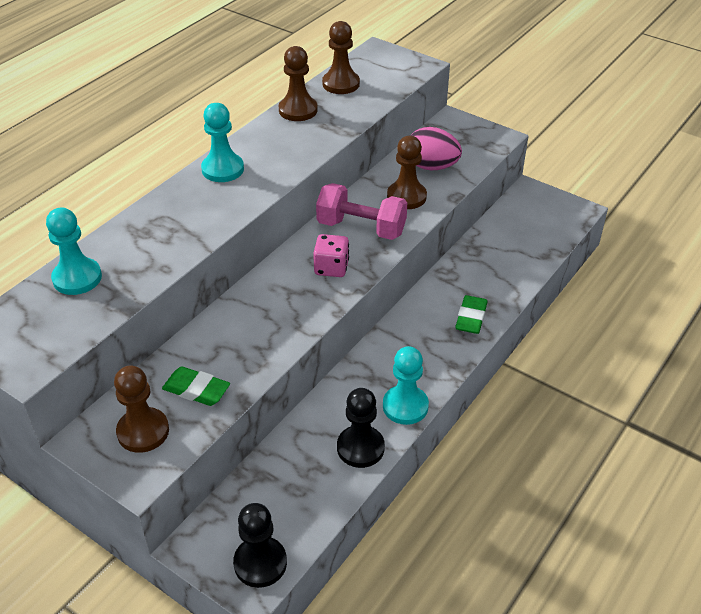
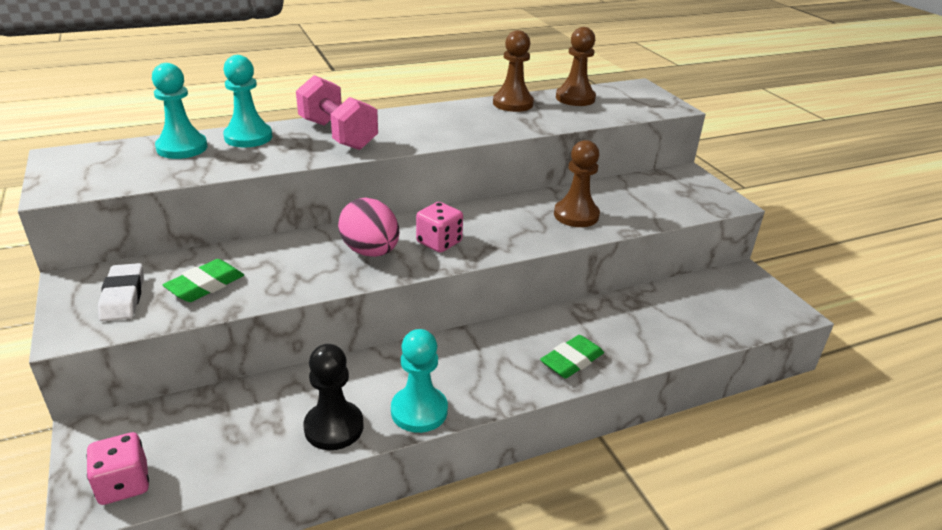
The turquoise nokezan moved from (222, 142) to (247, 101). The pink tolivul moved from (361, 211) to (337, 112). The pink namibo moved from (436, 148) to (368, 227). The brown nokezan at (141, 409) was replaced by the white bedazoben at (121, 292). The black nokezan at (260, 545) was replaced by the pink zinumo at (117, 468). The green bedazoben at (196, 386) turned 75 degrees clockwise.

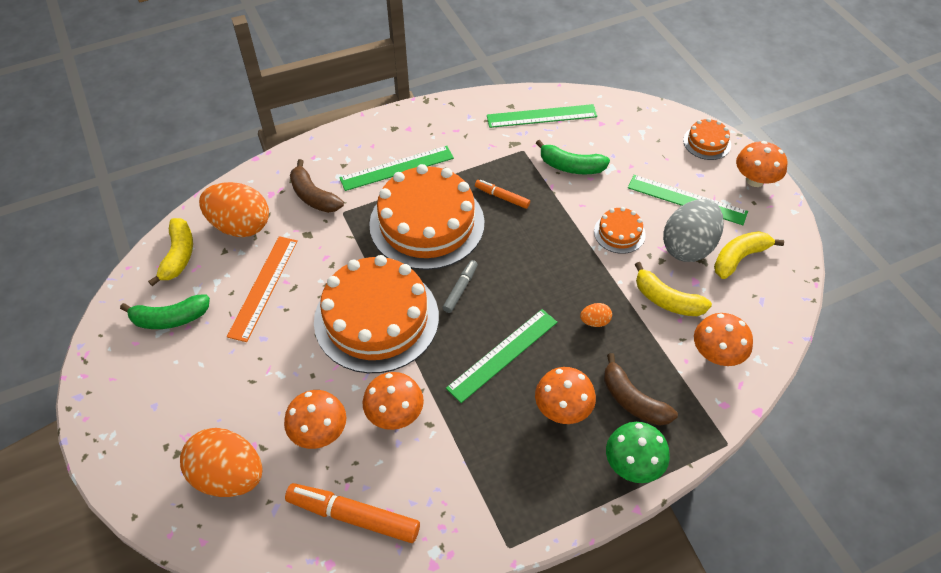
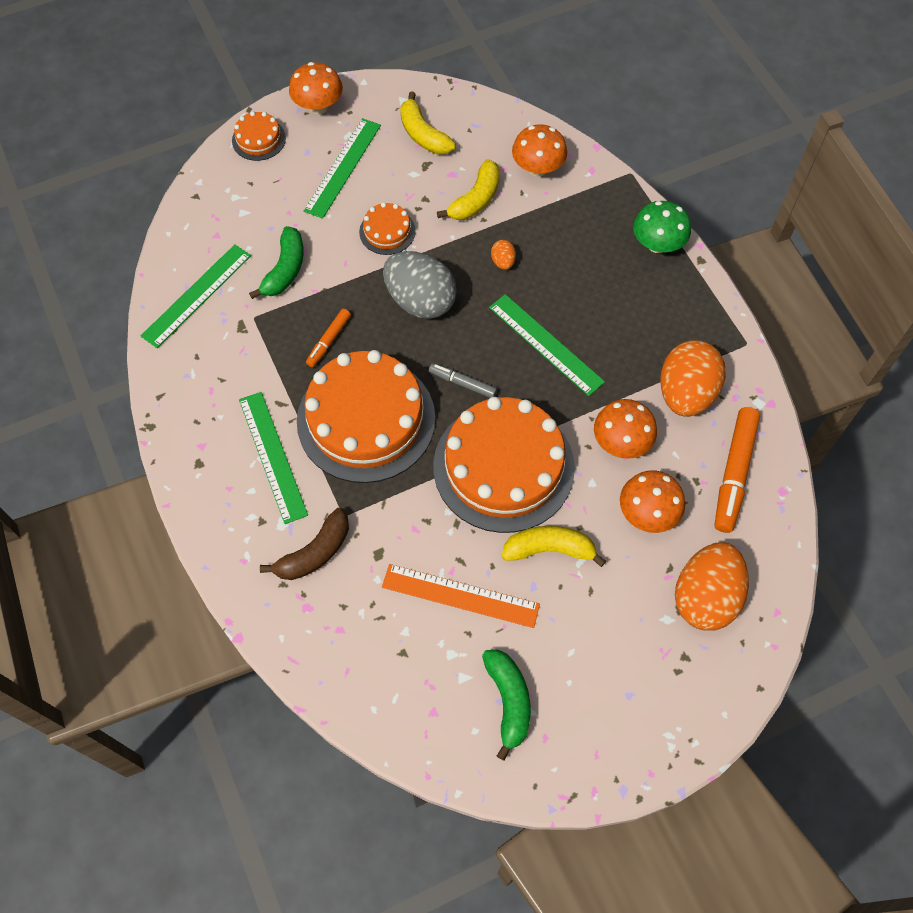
The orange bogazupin at (565, 395) disappeared. The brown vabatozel at (641, 389) disappeared. The yellow vabatozel moved from (170, 252) to (554, 546). The orange namibo moved from (234, 209) to (693, 378). The grey namibo moved from (693, 230) to (420, 285). The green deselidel at (542, 116) turned 45 degrees clockwise.

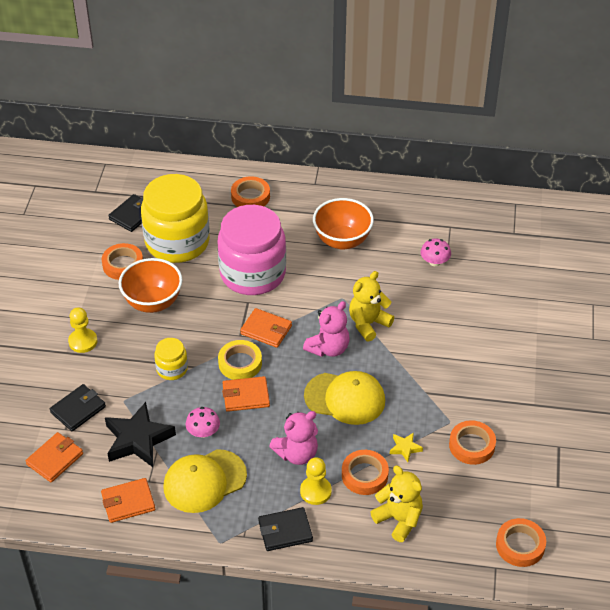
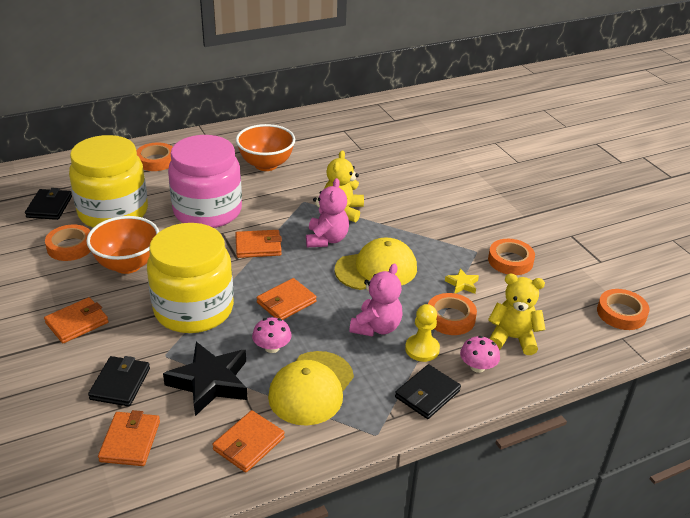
The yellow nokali at (240, 360) disappeared. The pink bogazupin moved from (435, 252) to (480, 354). The yellow nokezan at (82, 330) was replaced by the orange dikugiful at (76, 320). The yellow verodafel at (171, 359) changed to 2.23 times the size.

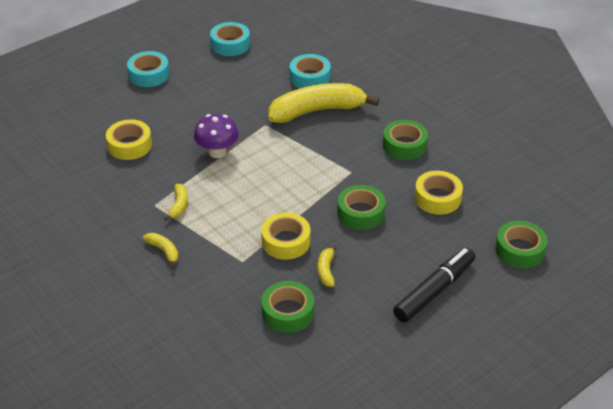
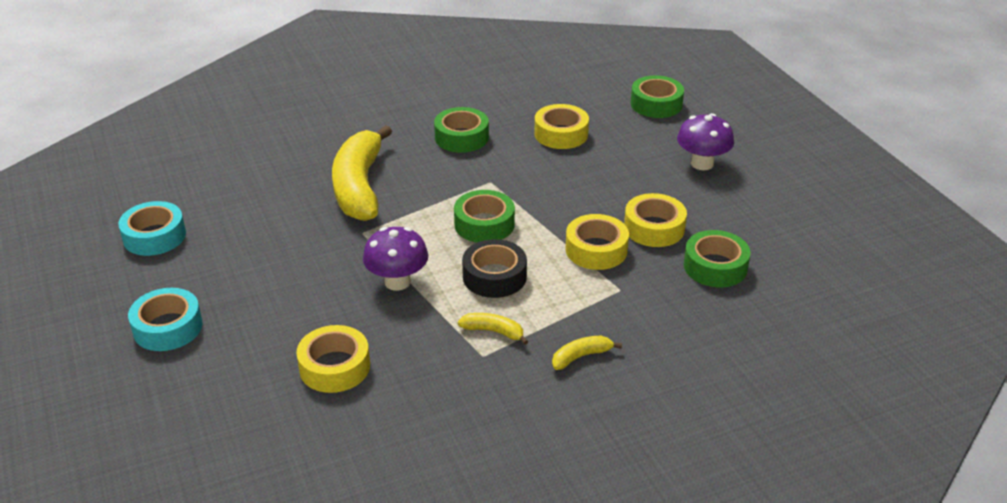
The turquoise nokali at (310, 71) disappeared. The black nokali at (494, 268) appeared. The green nokali moved from (361, 207) to (484, 216). The yellow vabatozel at (327, 266) was replaced by the yellow nokali at (655, 220). The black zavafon at (434, 285) was replaced by the purple bogazupin at (705, 141).

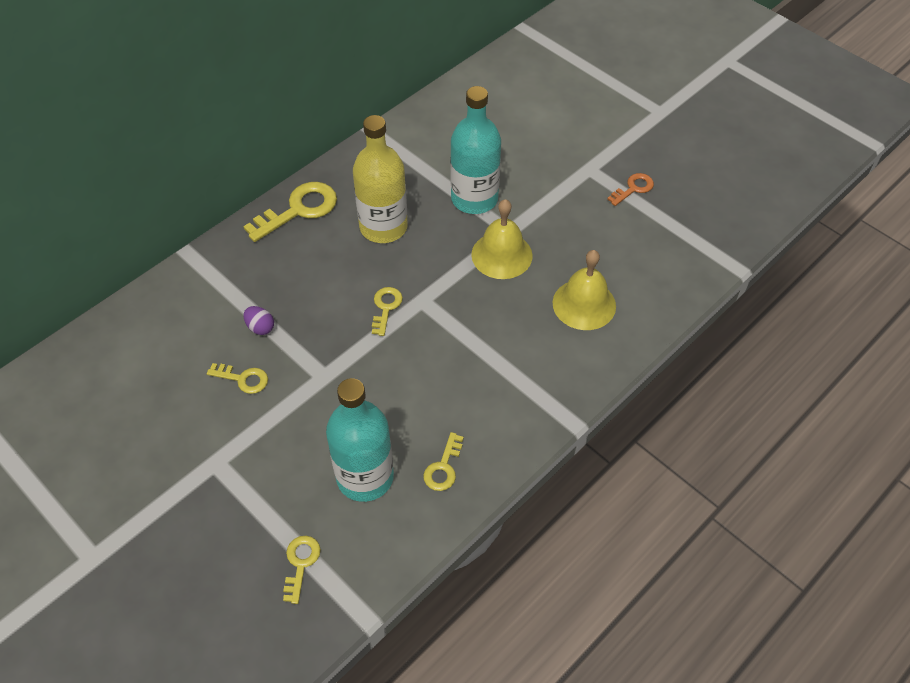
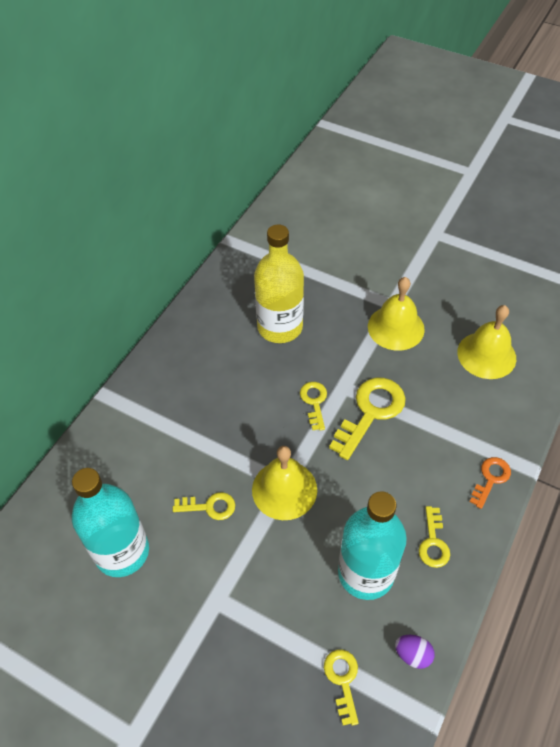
The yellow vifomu at (284, 483) appeared. The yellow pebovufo moved from (290, 212) to (367, 419). The purple namibo moved from (259, 320) to (415, 652). The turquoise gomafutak moved from (475, 150) to (110, 522). The orange pebovufo moved from (630, 189) to (490, 483).

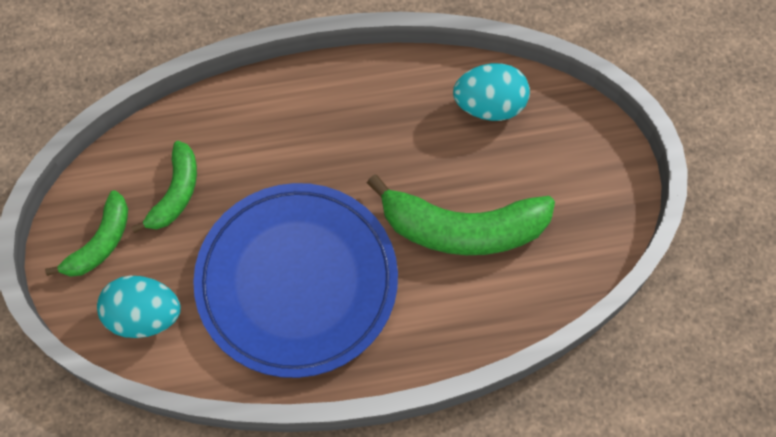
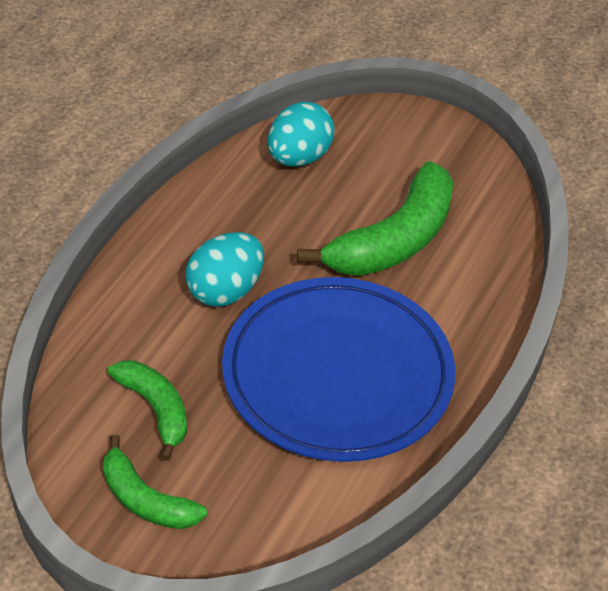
The turquoise namibo moved from (139, 307) to (225, 269). The green vabatozel at (86, 233) turned 150 degrees clockwise.

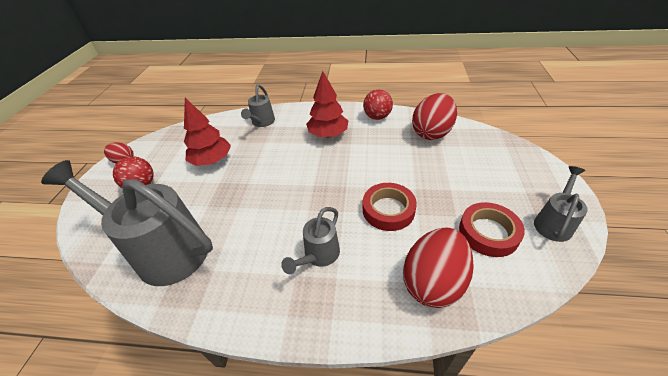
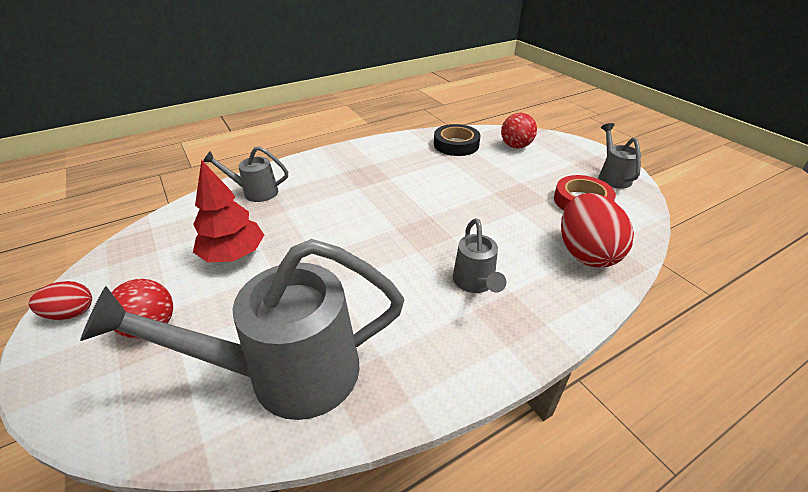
The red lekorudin at (327, 104) disappeared. The red nokali at (390, 207) disappeared. The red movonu moved from (378, 104) to (519, 130). The red namibo at (434, 116) was replaced by the black nokali at (457, 140). The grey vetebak at (258, 105) turned 120 degrees clockwise.

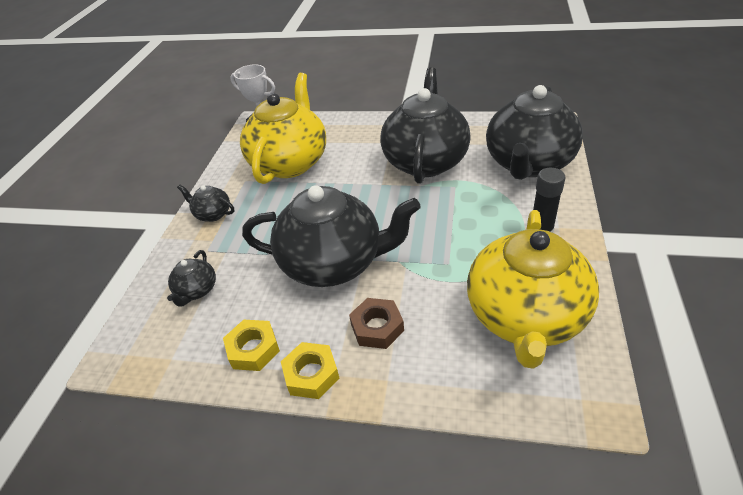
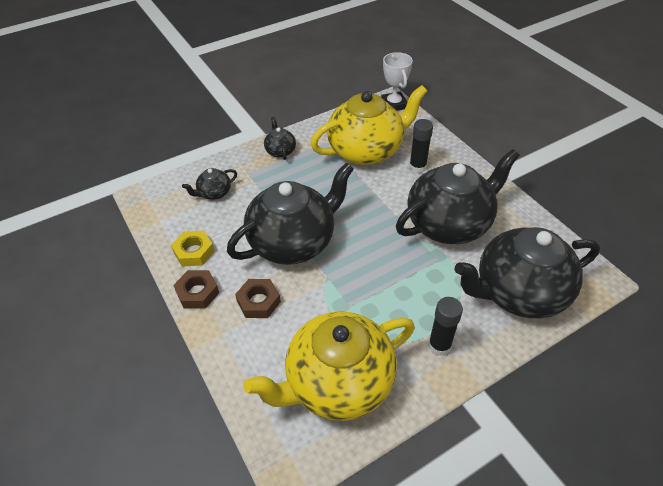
The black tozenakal at (421, 146) appeared. The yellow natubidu at (310, 370) became the brown natubidu at (196, 289). The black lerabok at (331, 236) turned 90 degrees counterclockwise.

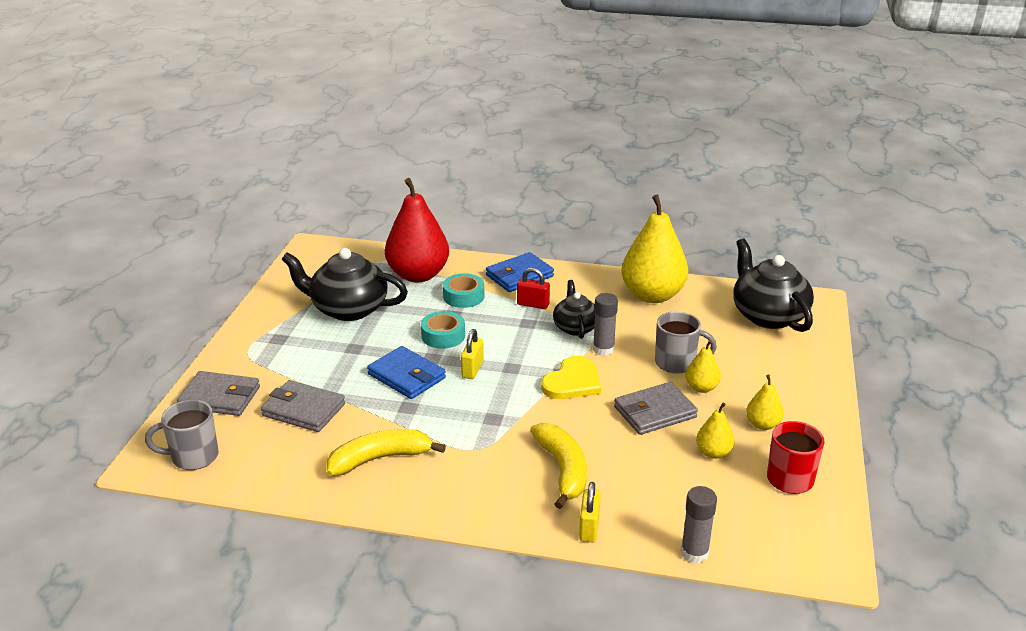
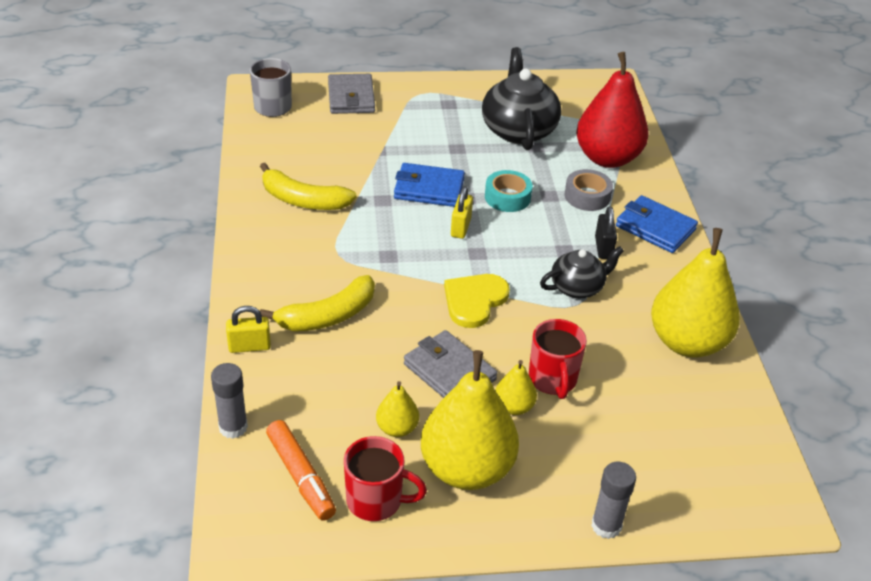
The grey dikugiful at (303, 406) disappeared. The black lerabok at (773, 285) disappeared. The orange zavafon at (301, 470) appeared. The grey tozenakal moved from (605, 324) to (613, 500). The turquoise nokali at (463, 290) became the grey nokali at (589, 190). The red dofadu at (533, 288) became the black dofadu at (606, 232). The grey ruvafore at (686, 342) became the red ruvafore at (558, 359). The yellow vabatozel at (386, 452) turned 150 degrees clockwise. The blue dikugiful at (406, 372) turned 75 degrees clockwise. The yellow dofadu at (472, 354) turned 75 degrees counterclockwise. The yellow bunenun at (571, 377) turned 105 degrees clockwise. The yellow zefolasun at (765, 402) changed to 2.17 times the size.

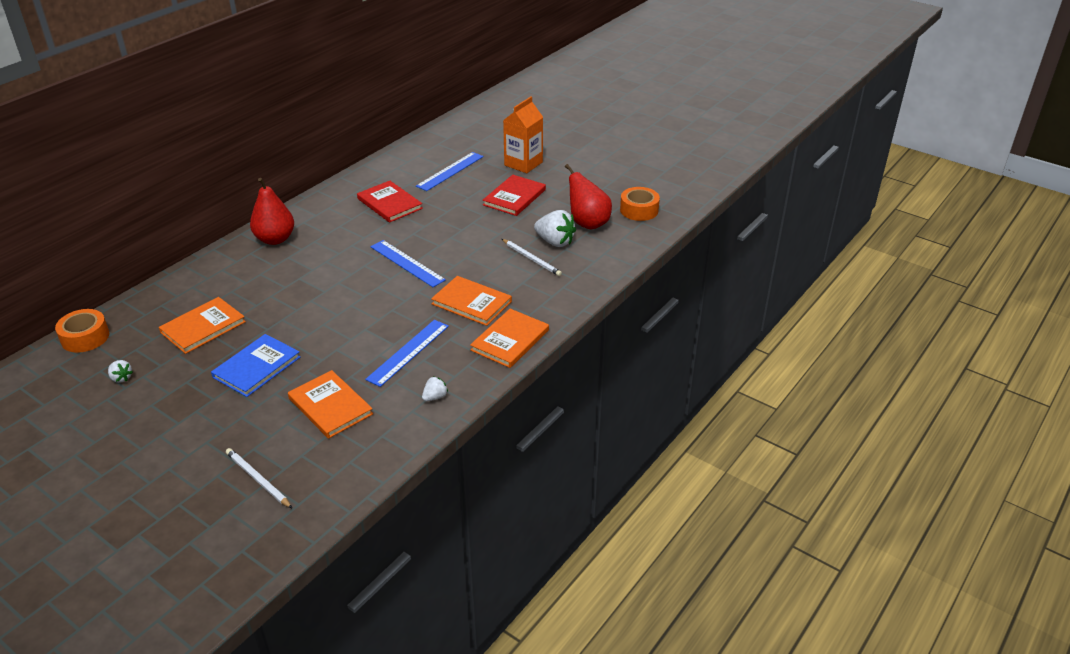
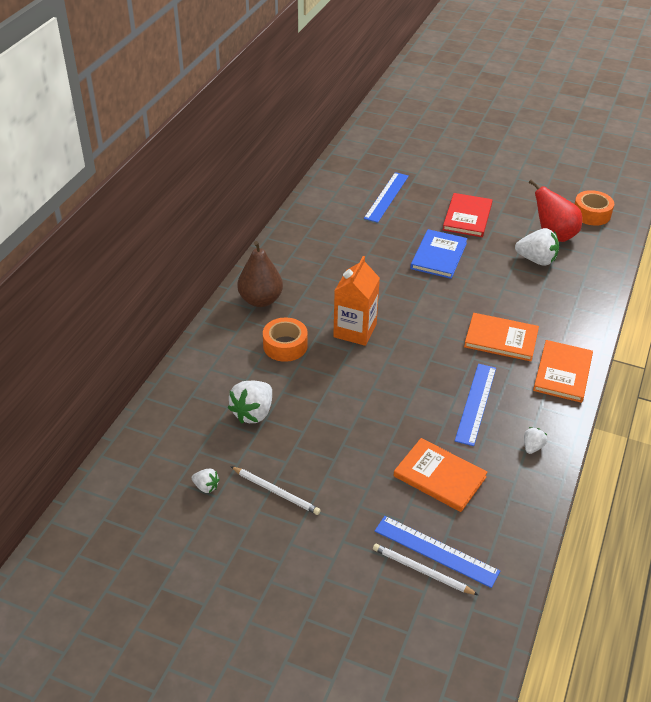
The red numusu at (390, 202) disappeared. The orange nokali moved from (82, 331) to (285, 340). The blue numusu moved from (255, 365) to (439, 254). The blue deselidel moved from (408, 263) to (437, 552). The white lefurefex moved from (532, 257) to (275, 490). The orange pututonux moved from (523, 135) to (356, 301). The orange numusu at (202, 325) was replaced by the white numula at (250, 402). The red zefolasun at (272, 211) became the brown zefolasun at (260, 274).

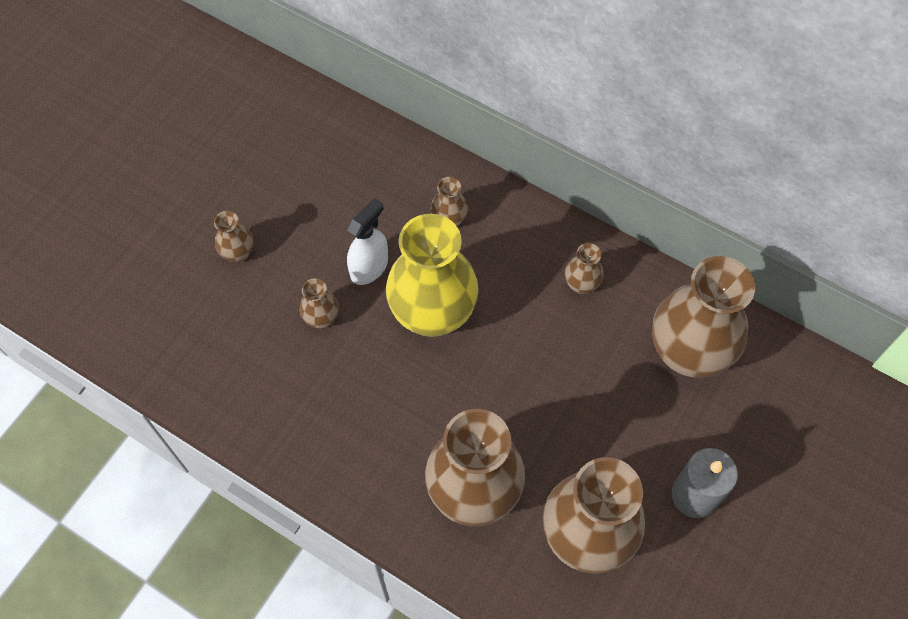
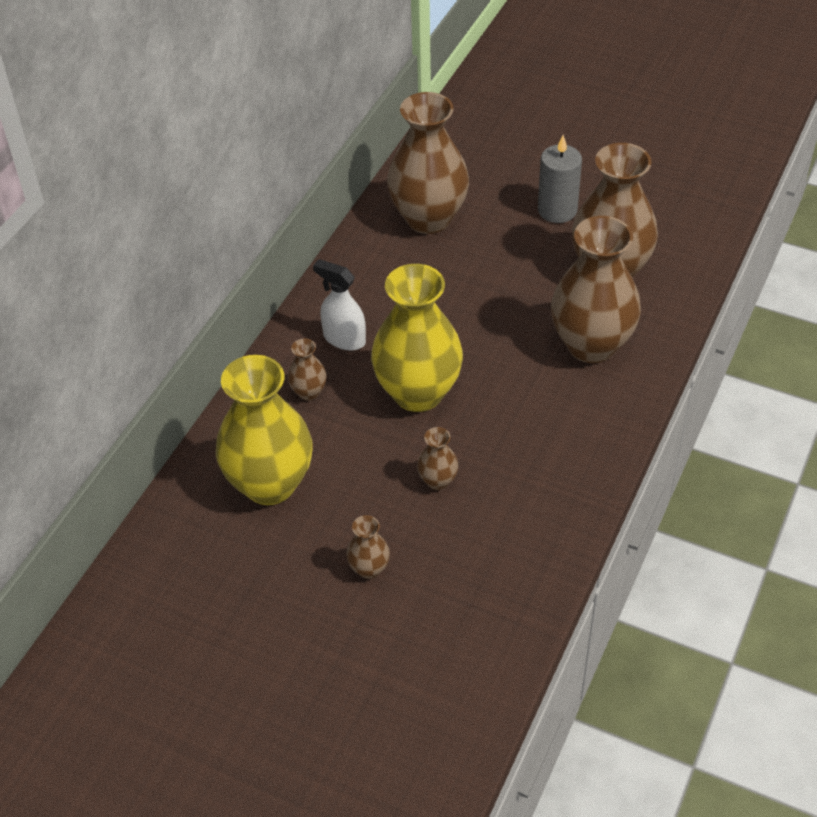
The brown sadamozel at (584, 268) disappeared. The yellow sadamozel at (264, 430) appeared. The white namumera moved from (367, 241) to (339, 305).

